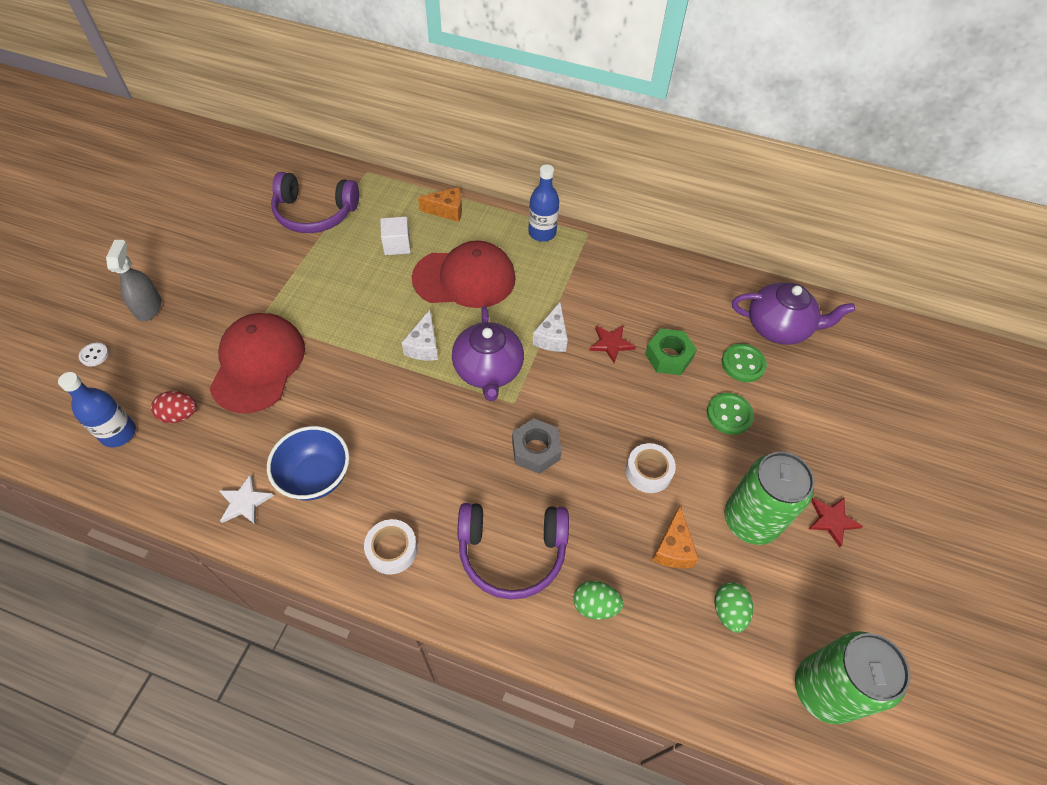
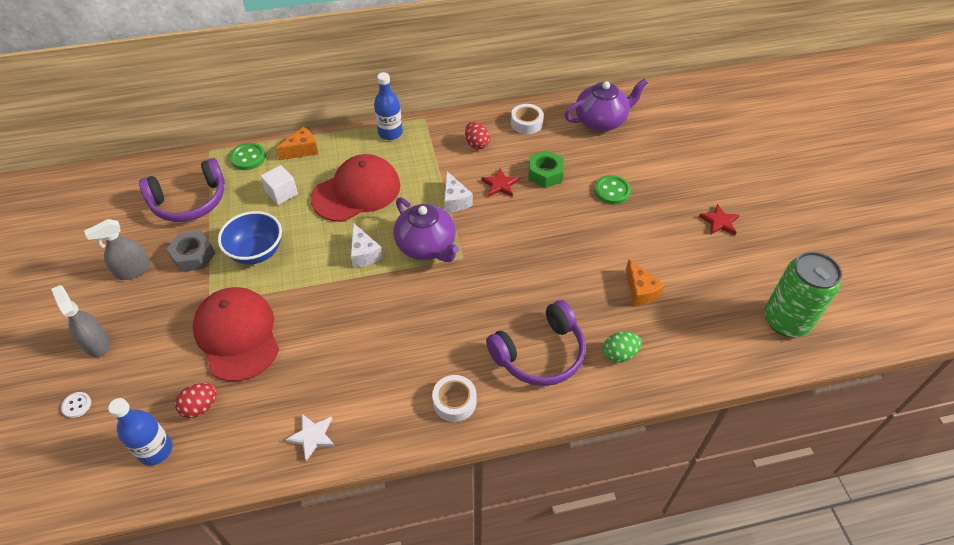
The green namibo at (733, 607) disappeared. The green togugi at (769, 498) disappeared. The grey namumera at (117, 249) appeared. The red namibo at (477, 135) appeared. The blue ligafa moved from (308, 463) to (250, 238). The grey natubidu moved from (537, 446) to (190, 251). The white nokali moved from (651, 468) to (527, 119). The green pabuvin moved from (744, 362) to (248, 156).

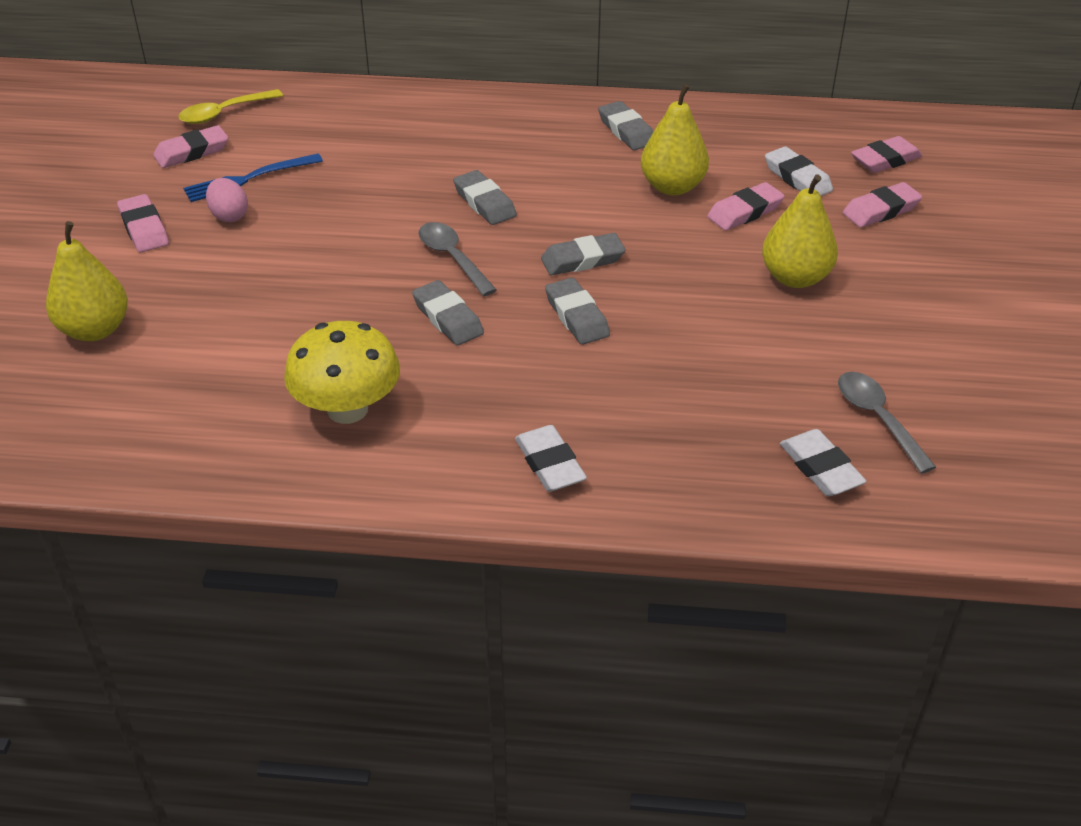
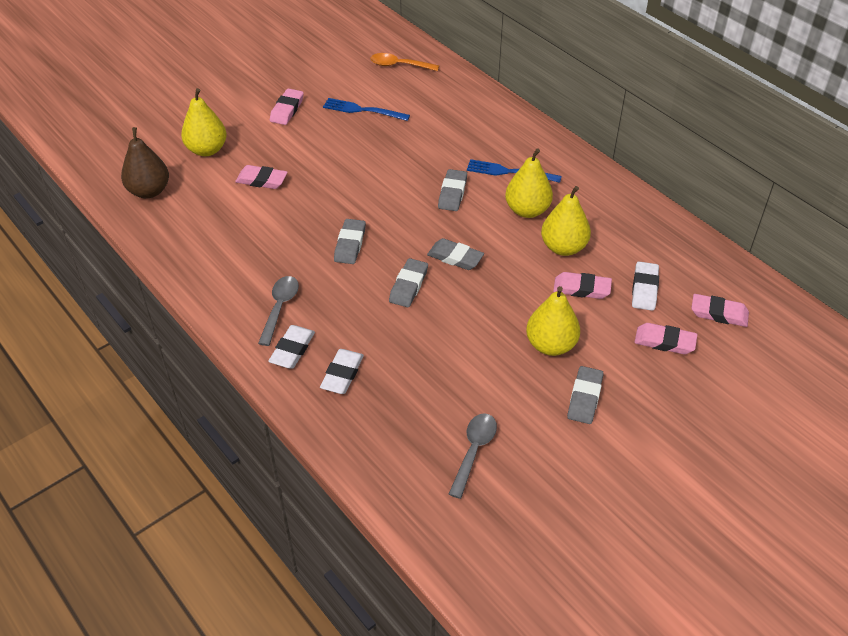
The pink namibo at (227, 200) disappeared. The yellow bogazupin at (342, 372) disappeared. The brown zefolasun at (145, 162) appeared. The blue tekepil at (514, 171) appeared. The yellow zefolasun at (529, 183) appeared. The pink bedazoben moved from (190, 146) to (261, 177). The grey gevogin moved from (457, 259) to (278, 311). The grey bedazoben moved from (626, 125) to (585, 395). The white bedazoben moved from (823, 462) to (342, 371). The yellow gevogin at (230, 106) became the orange gevogin at (404, 62).

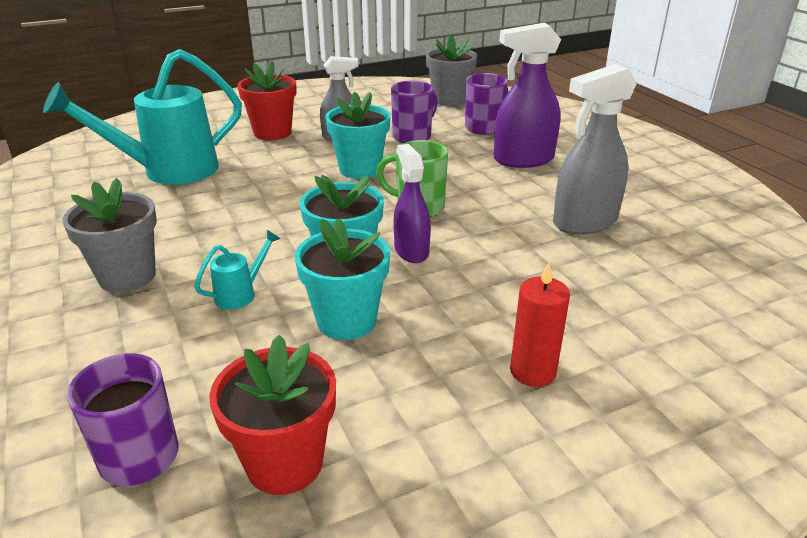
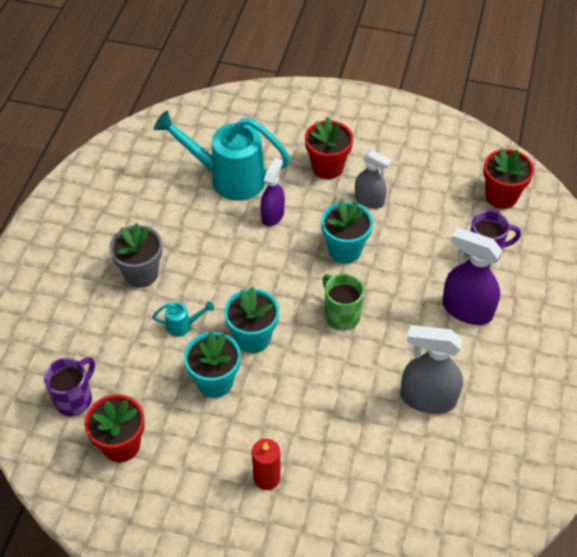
The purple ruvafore at (414, 112) disappeared. The purple namumera moved from (412, 203) to (272, 192). The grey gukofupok at (451, 70) became the red gukofupok at (508, 178).

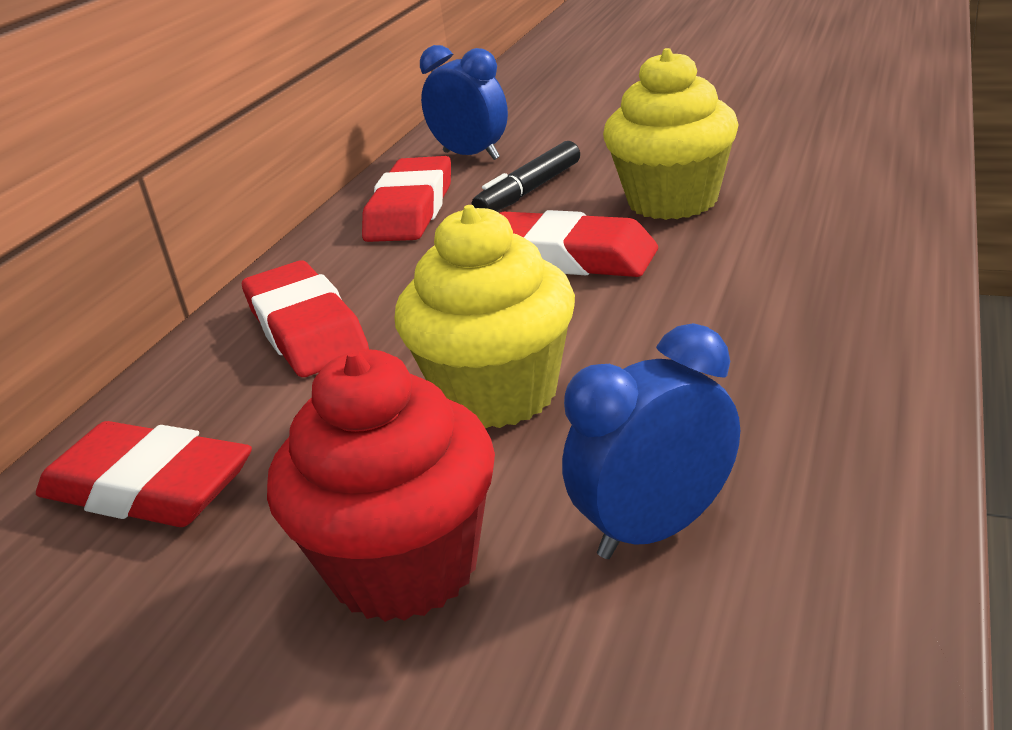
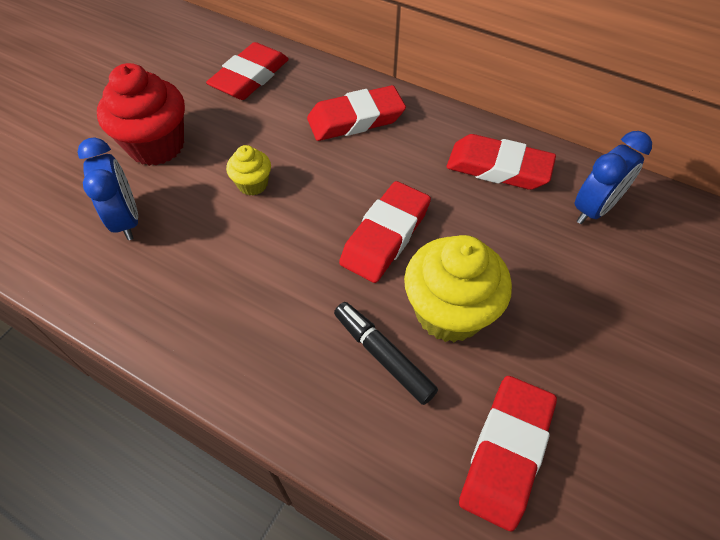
The red bedazoben at (508, 453) appeared. The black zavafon moved from (526, 176) to (386, 353). The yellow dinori at (485, 316) changed to 0.51 times the size.

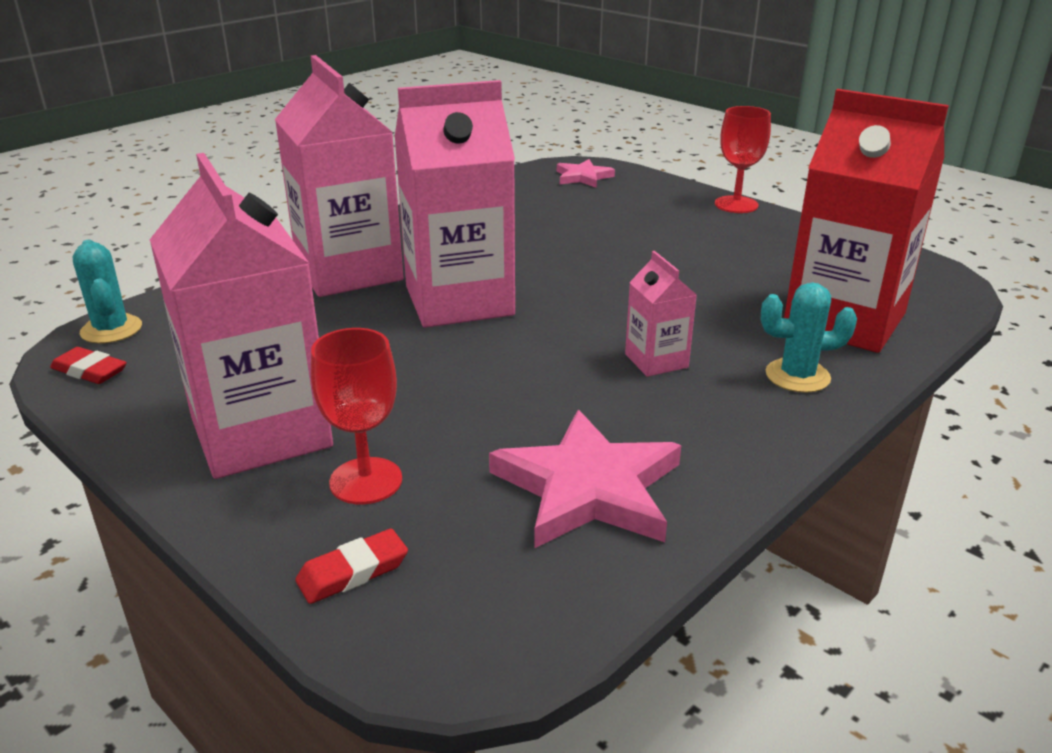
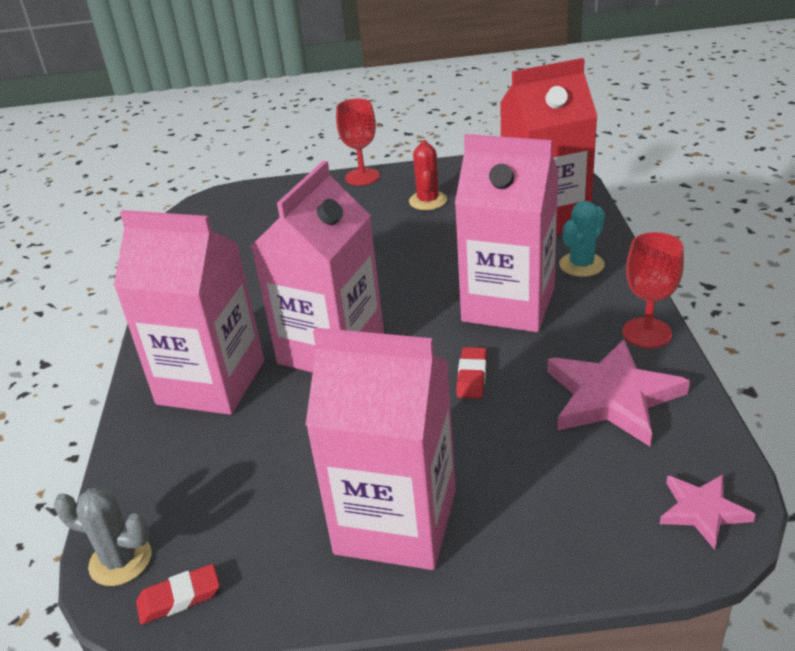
The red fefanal at (428, 175) appeared. The red bedazoben moved from (351, 566) to (471, 373). The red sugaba moved from (356, 416) to (653, 290). The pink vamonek moved from (586, 173) to (708, 512). The turquoise fefanal at (107, 292) became the grey fefanal at (103, 536). The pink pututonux at (661, 314) changed to 2.17 times the size.

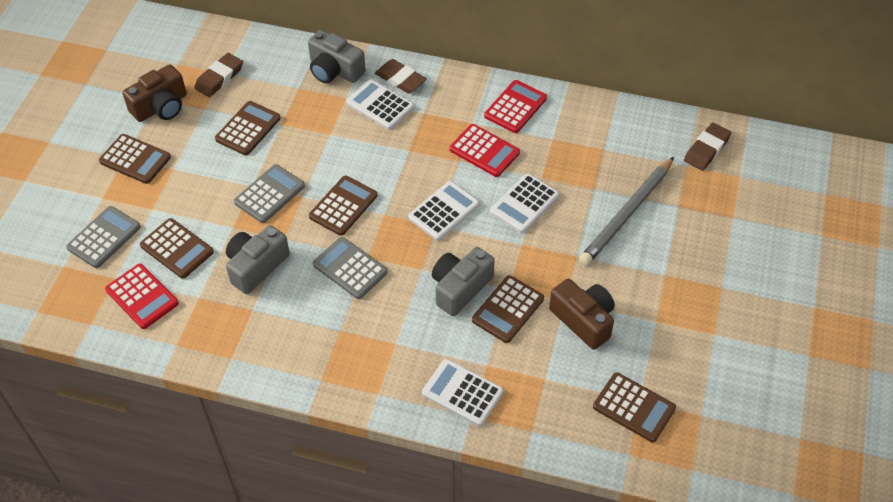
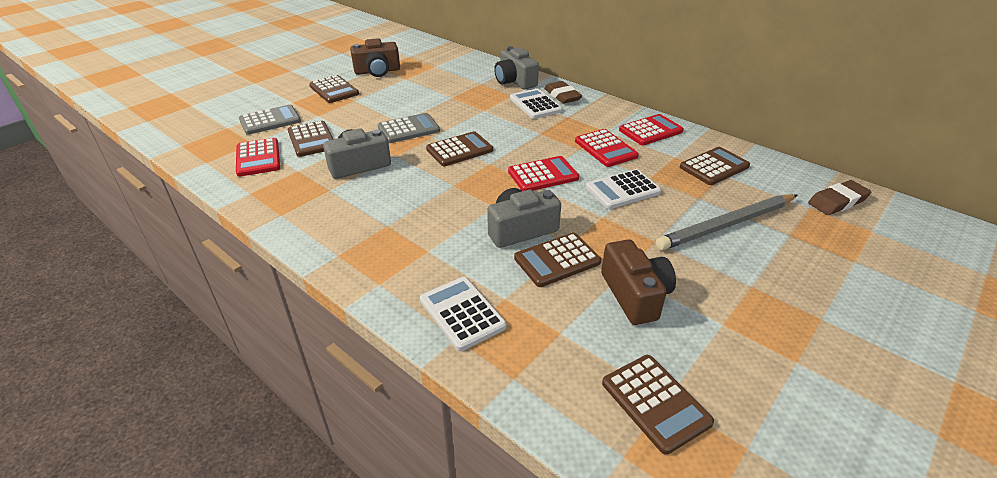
The brown bedazoben at (218, 75) disappeared. The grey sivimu at (350, 268) disappeared. The brown sivimu moved from (248, 128) to (715, 166). The white sivimu at (444, 211) became the red sivimu at (543, 173).

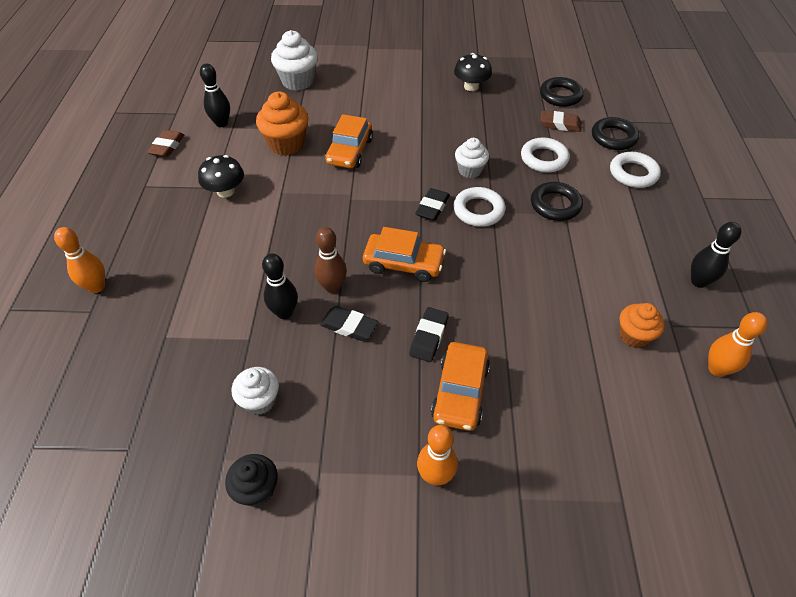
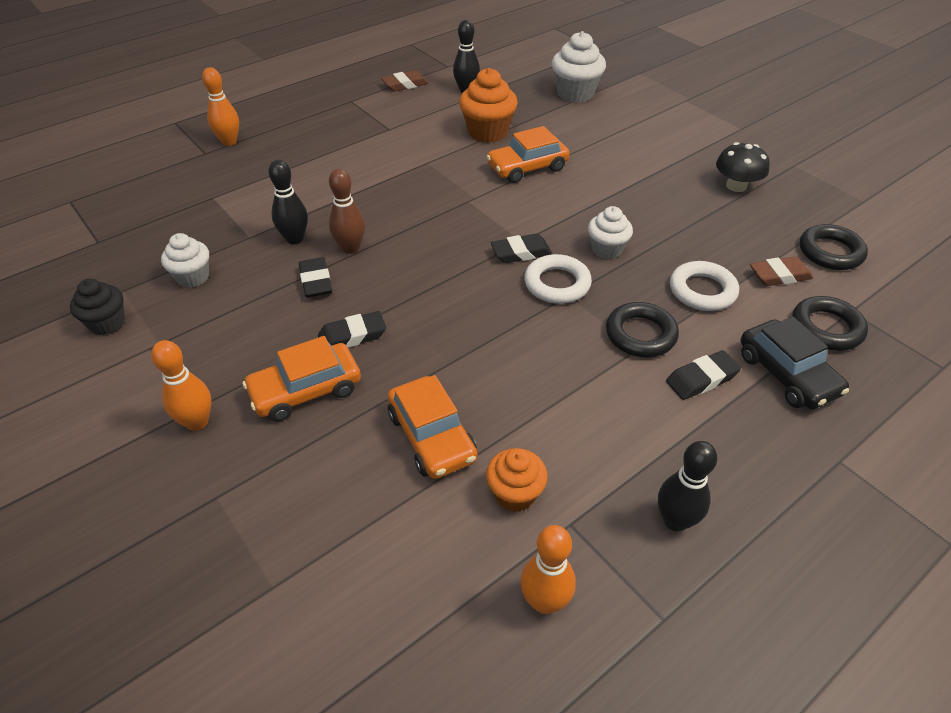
The black bogazupin at (221, 176) disappeared. The black bedazoben at (703, 375) appeared. The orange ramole moved from (404, 254) to (433, 427). The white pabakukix at (635, 170) was replaced by the black ramole at (795, 363). The brown bedazoben at (561, 121) turned 75 degrees counterclockwise.

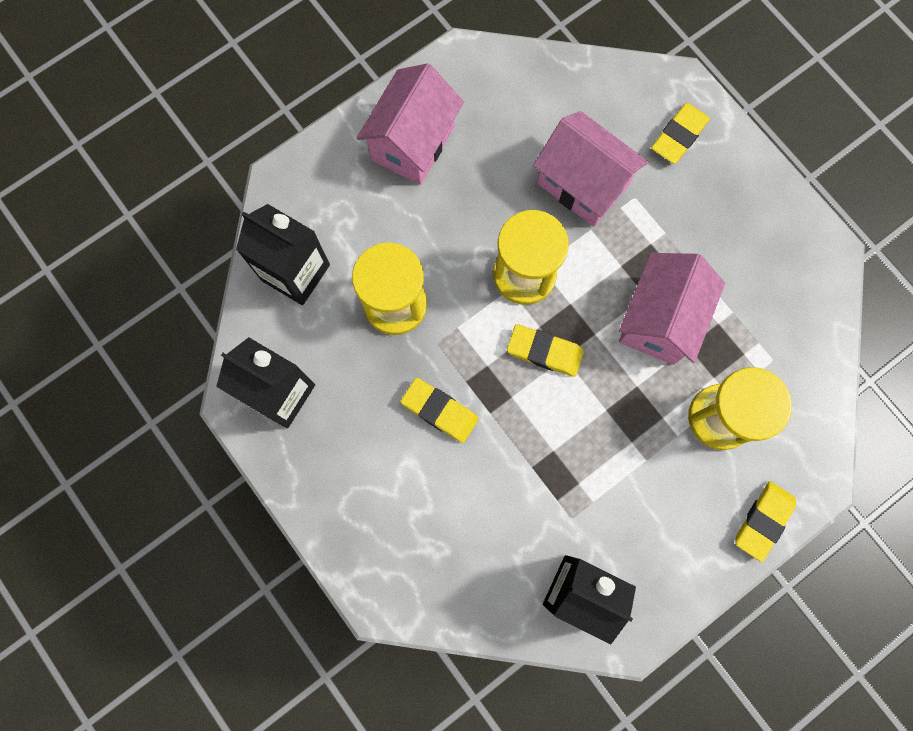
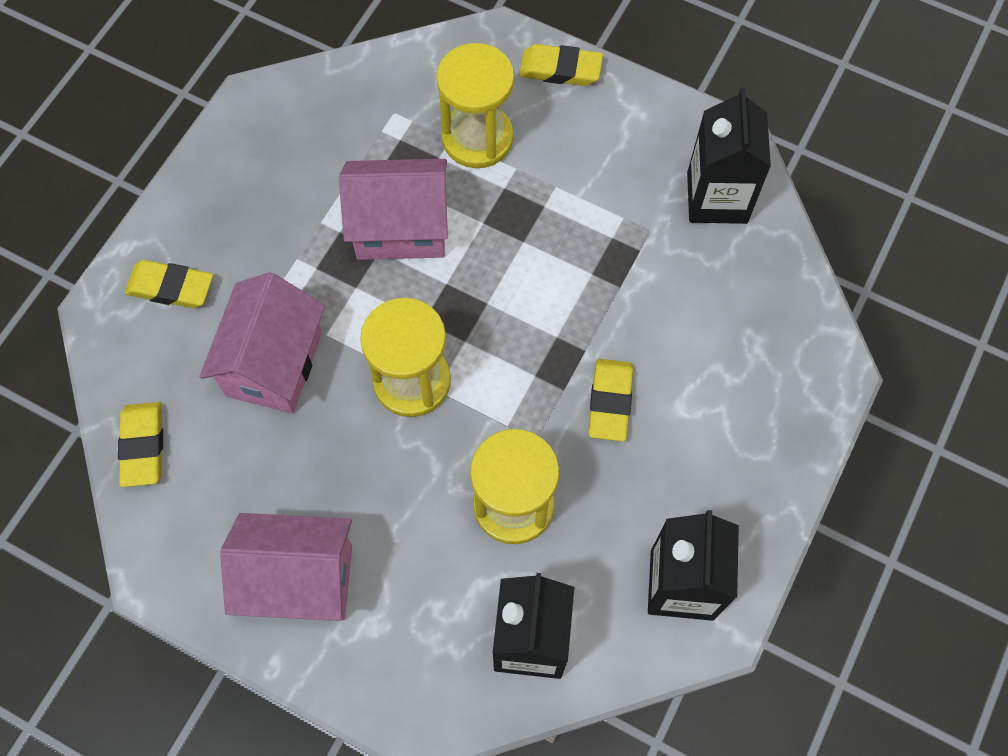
The yellow bedazoben moved from (545, 350) to (140, 444).

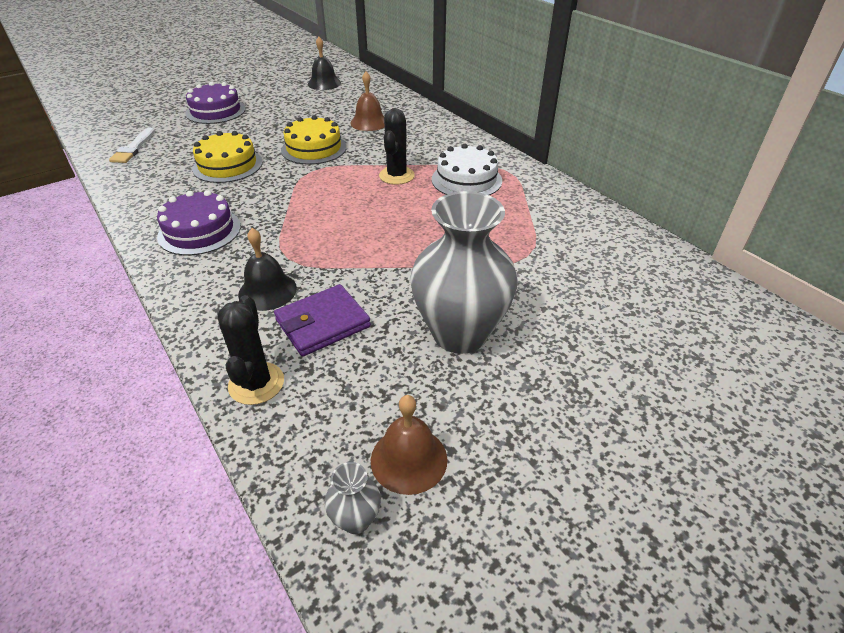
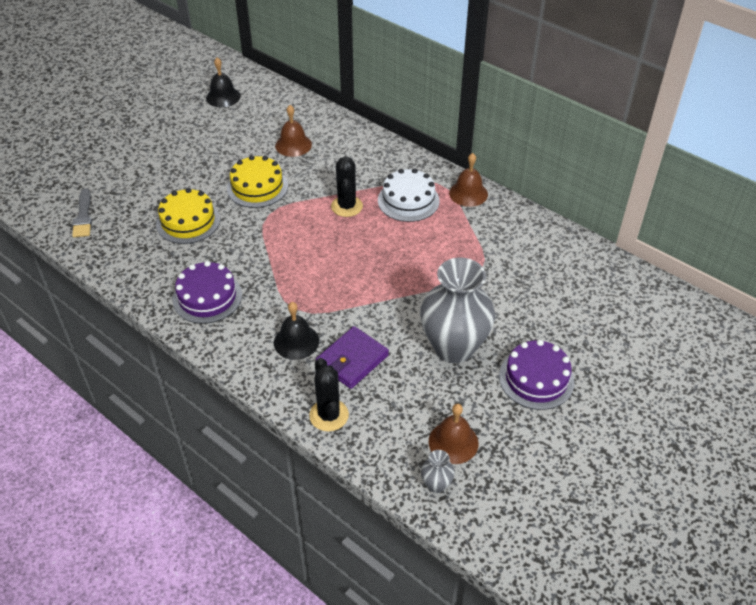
The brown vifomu at (468, 180) appeared. The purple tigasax moved from (216, 103) to (536, 375). The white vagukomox at (132, 145) became the grey vagukomox at (82, 213).

